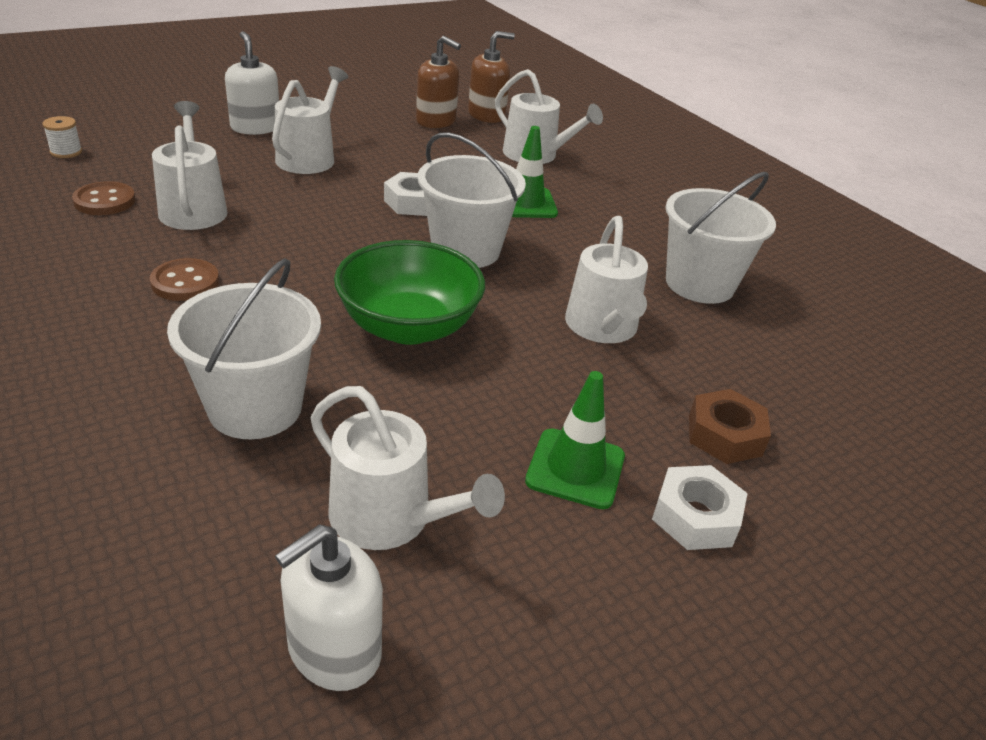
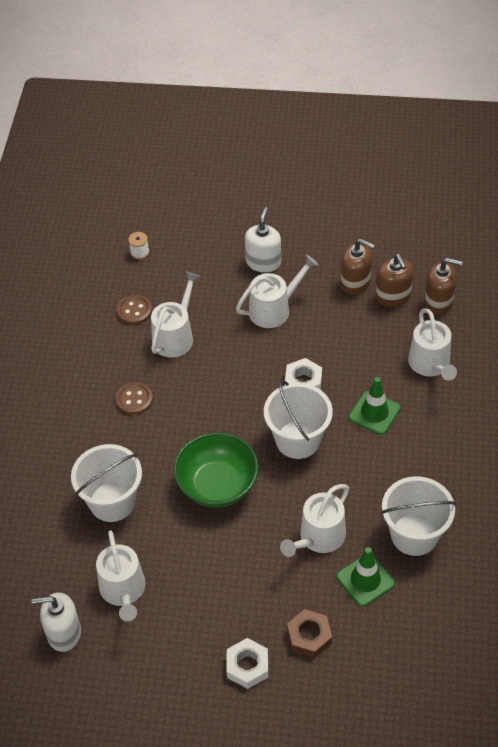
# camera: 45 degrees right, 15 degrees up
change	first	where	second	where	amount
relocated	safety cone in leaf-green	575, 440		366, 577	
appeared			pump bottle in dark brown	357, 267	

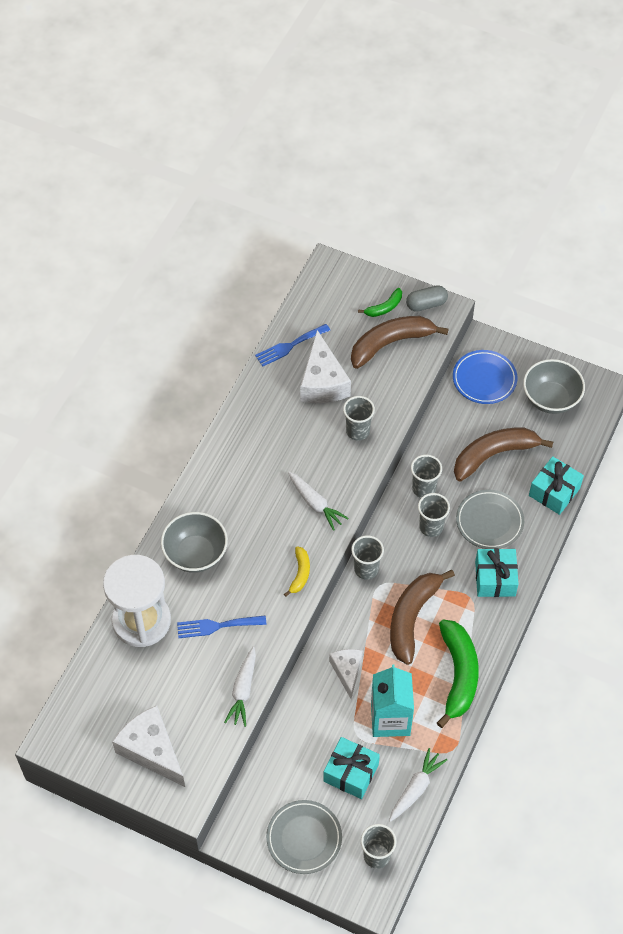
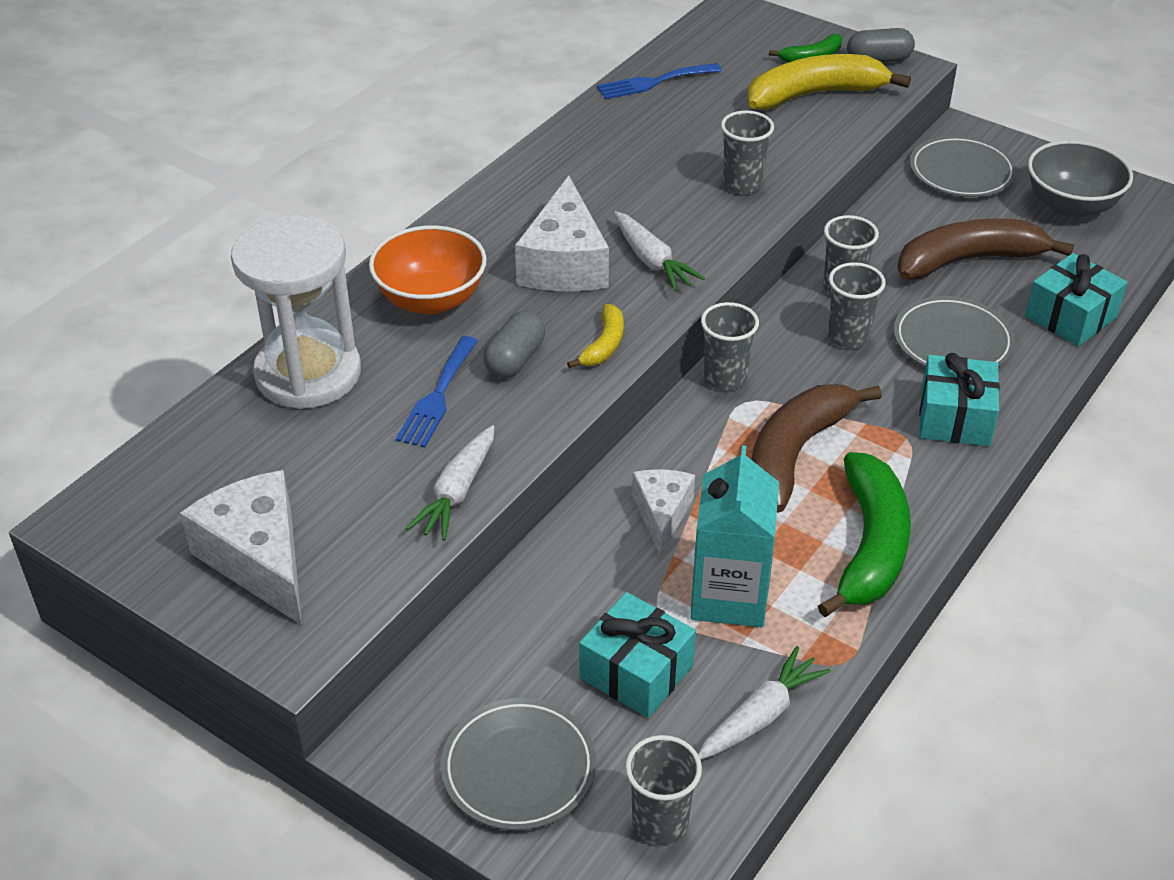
# camera: 10 degrees right, 15 degrees down
change	first	where	second	where	amount
colour	serving bowl in grey	194, 542	serving bowl in bright orange	428, 269	
spun	fork in blue	222, 627		437, 392	75 degrees counterclockwise
relocated	cheese in white	325, 366		562, 234	
colour	banana fruit in dark brown	399, 342	banana fruit in bright yellow	829, 82	
colour	flat dish in blue	485, 377	flat dish in grey	963, 166	
appeared			pill in grey	514, 344	

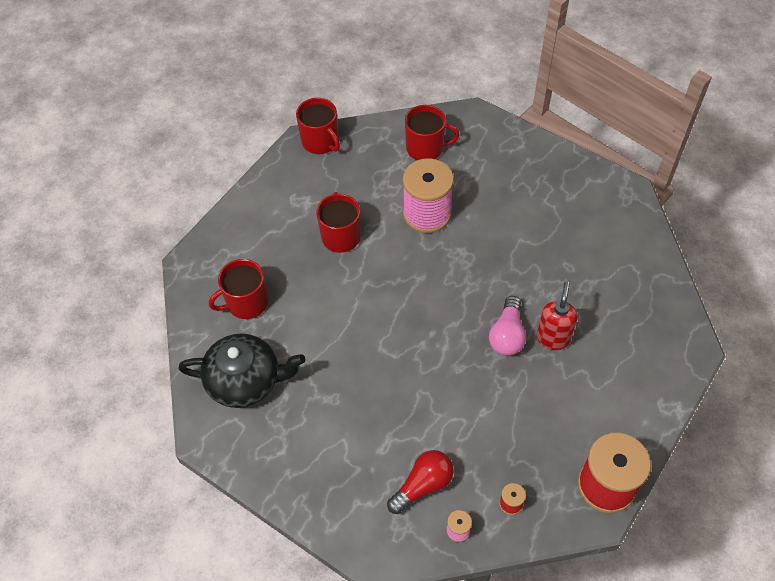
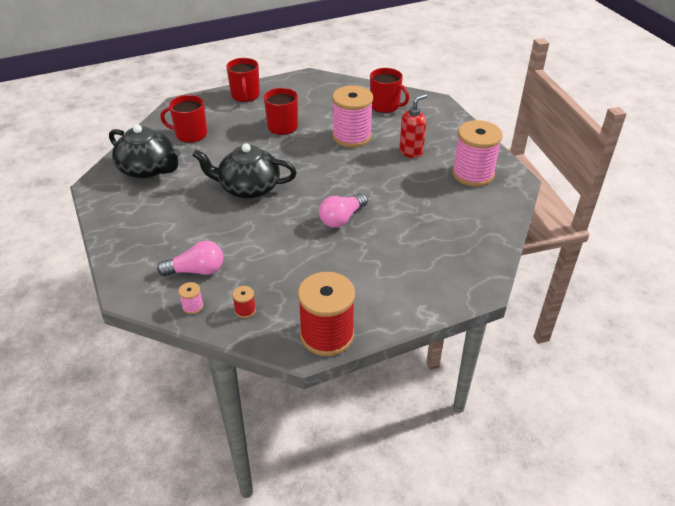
# camera: 30 degrees right, 15 degrees down
change	first	where	second	where	amount
relocated	coffee mug in red	318, 126		243, 80	
colour	lightbulb in red	420, 482	lightbulb in rosy	190, 258	
relocated	pump bottle in red	557, 316		413, 126	
appeared			teapot in ebony	244, 171	
appeared			bobbin in rosy	477, 153	

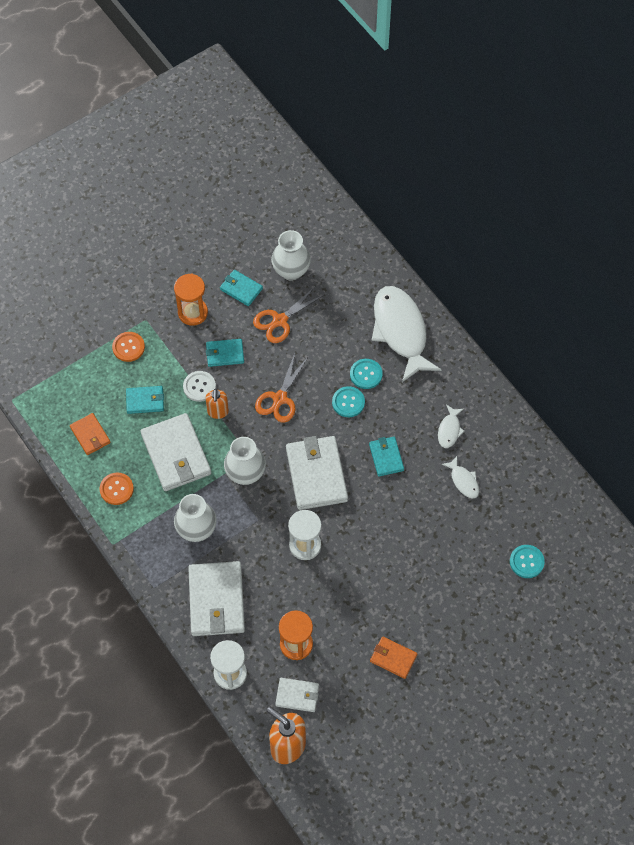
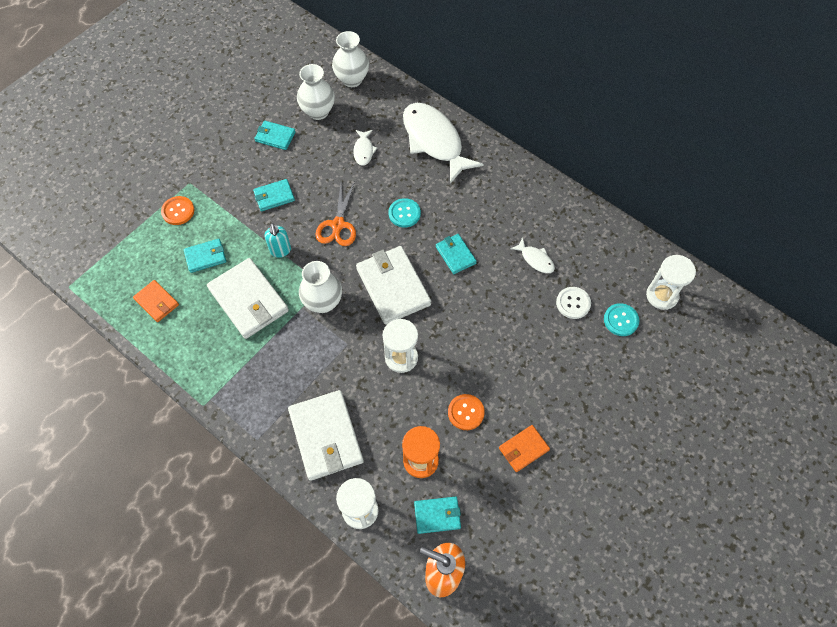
# camera: 15 degrees left, 0 degrees up
change	first	where	second	where	amount
relocated	button in bright orange	116, 488		466, 412	
missing	sand timer in bright orange	191, 300			
relocated	vase in white	195, 518		350, 59	
relocated	button in white	199, 386		573, 303	
colour	pump bottle in bright orange	217, 404	pump bottle in aqua	278, 240	
missing	scissors in bright orange	288, 315			
colour	wallet in white	297, 695	wallet in aqua	437, 515	
missing	button in aqua	366, 374			
spun	wallet in bright orange	393, 657		524, 448	45 degrees counterclockwise
relocated	toy fish in white	451, 426		365, 148	
appeared			sand timer in white	671, 282	

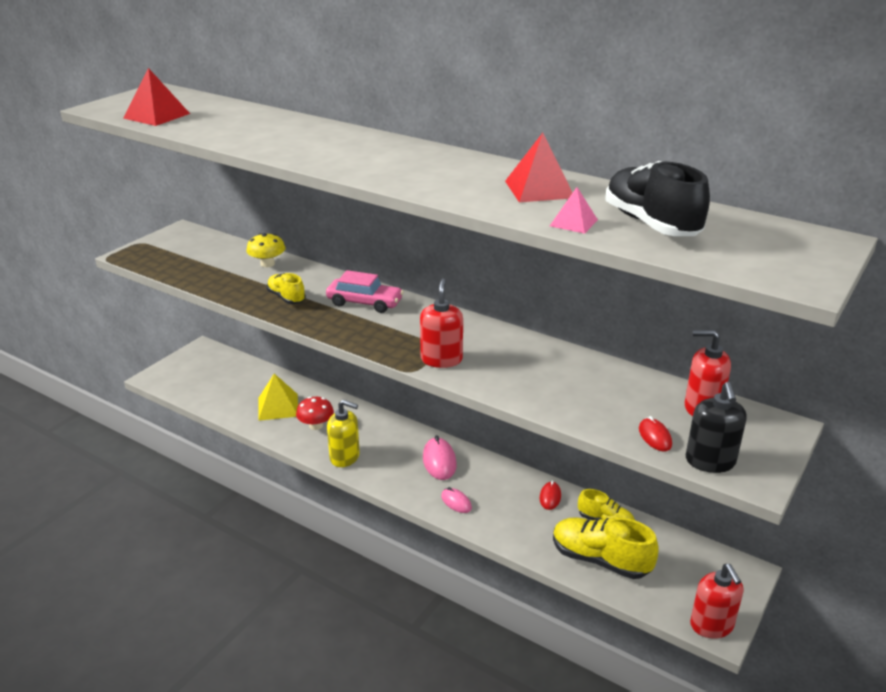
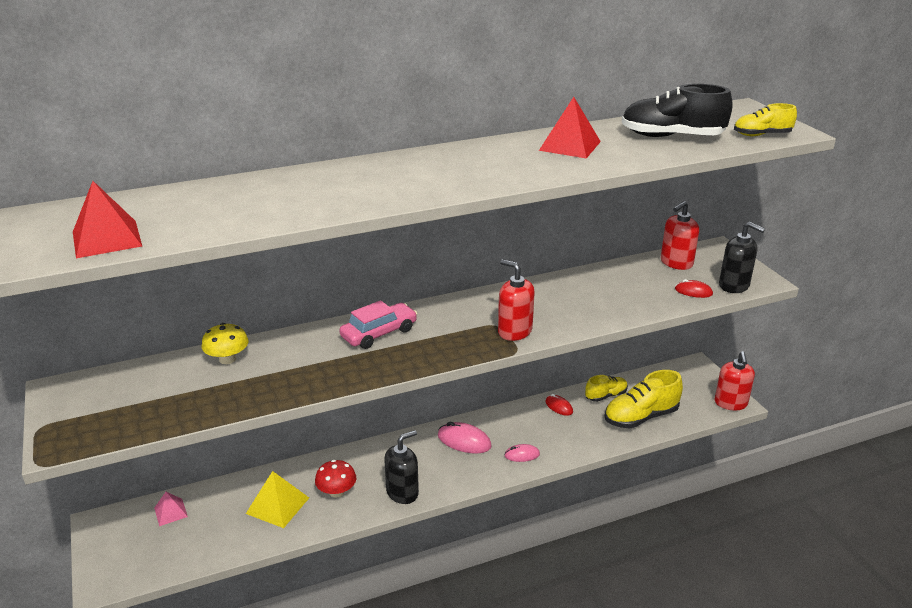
# camera: 55 degrees left, 0 degrees up
change	first	where	second	where	amount
relocated	sneaker in bright yellow	286, 288		765, 119	
colour	pump bottle in bright yellow	343, 433	pump bottle in ebony	401, 467	
relocated	solid pyramid in rosy	574, 210		171, 509	
spun	pump bottle in red	716, 601		735, 381	75 degrees clockwise

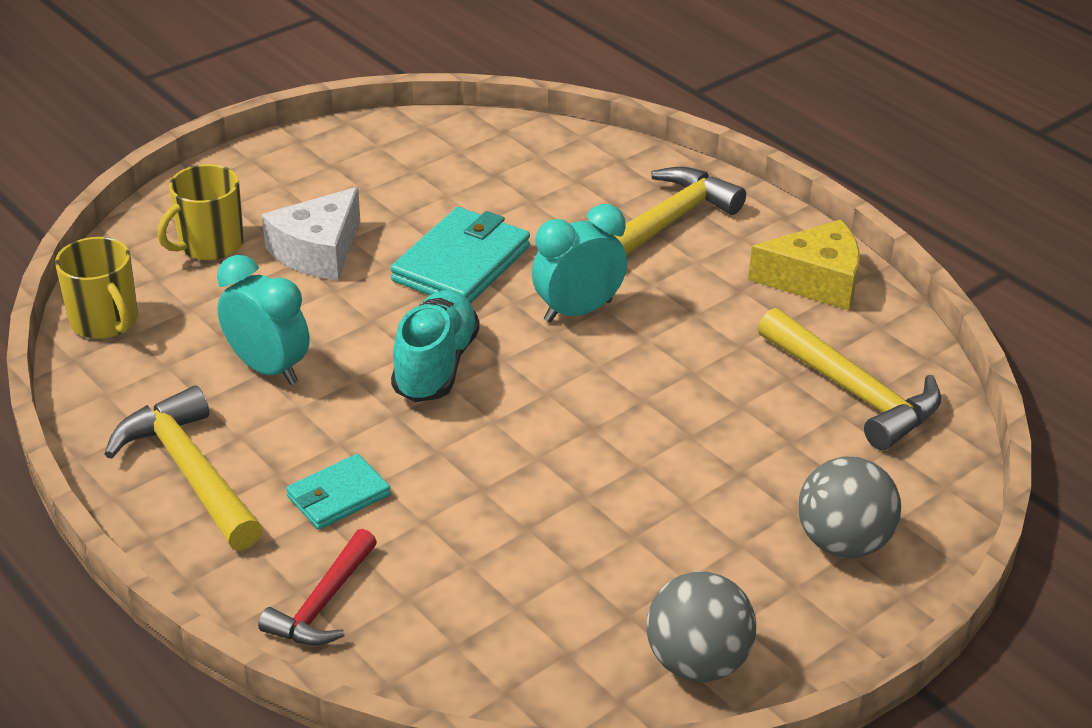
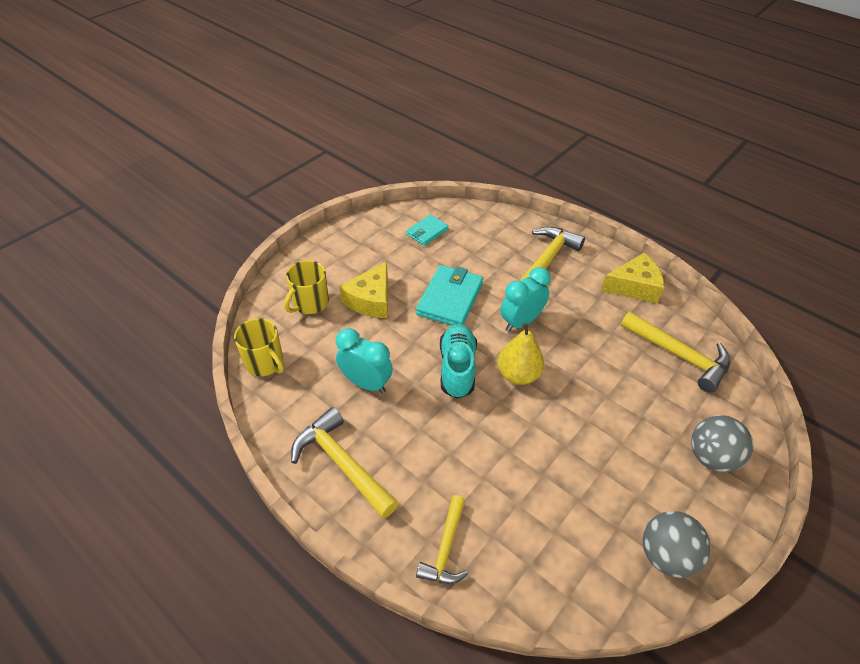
# camera: 10 degrees left, 10 degrees up
change	first	where	second	where	amount
colour	carpenter's hammer in red	317, 587	carpenter's hammer in bright yellow	442, 539	
colour	cheese in white	311, 233	cheese in bright yellow	363, 290	
relocated	wallet in aqua	338, 492		427, 230	
appeared			pear fruit in bright yellow	520, 354	

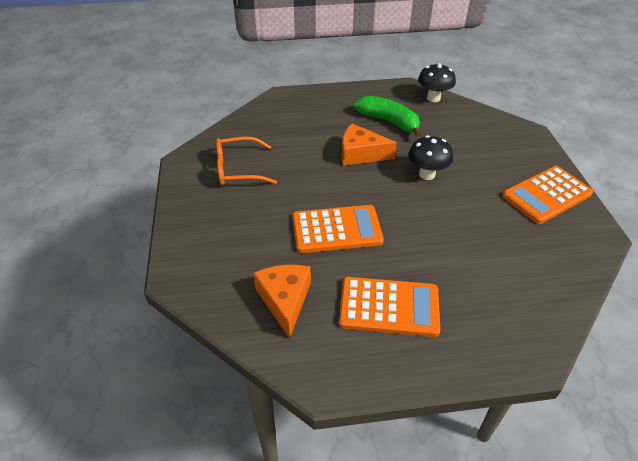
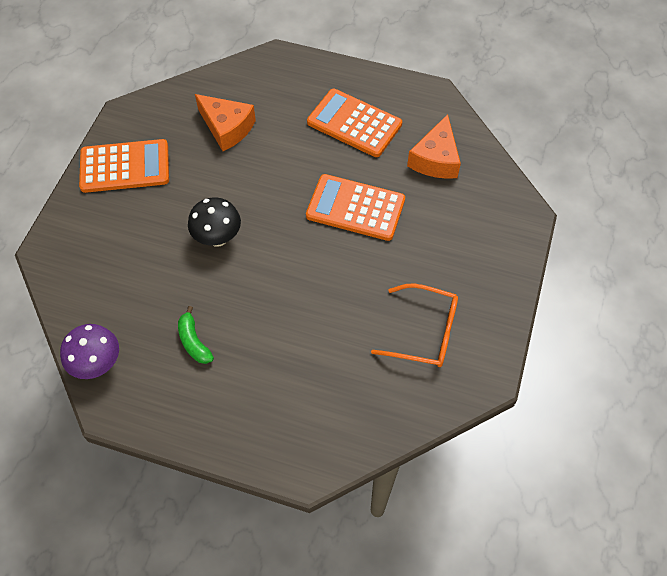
# camera: 155 degrees left, 15 degrees up
change	first	where	second	where	amount
relocated	cheese in bright orange	369, 145		225, 122	
size	banana fruit in leaf-green	387, 116		196, 335	x0.58
colour	toadstool in ebony	437, 82	toadstool in purple	89, 351	

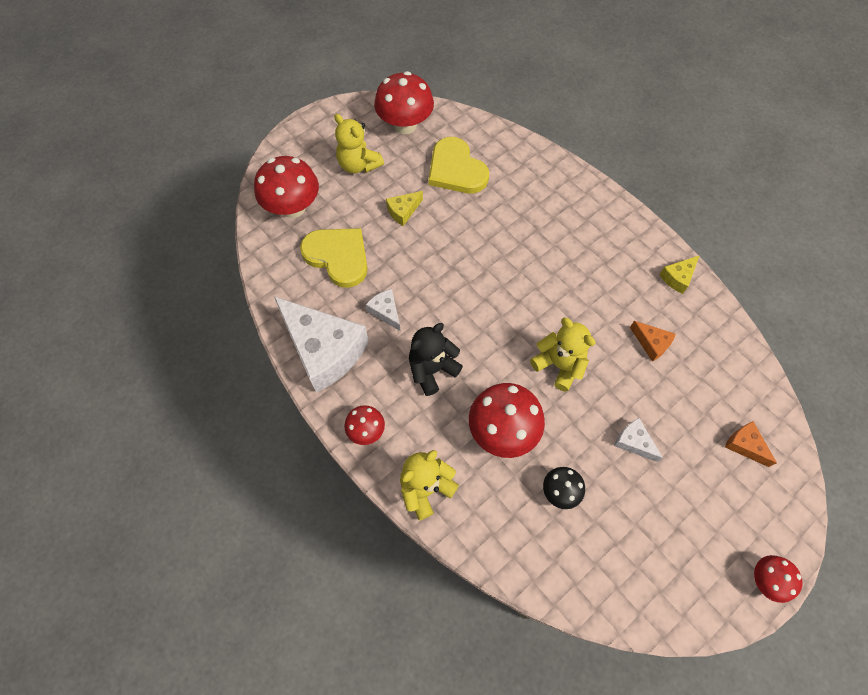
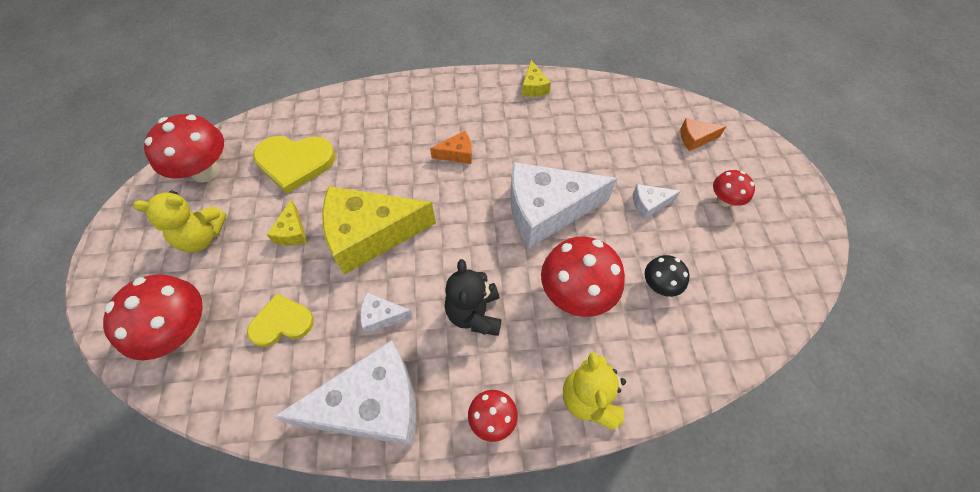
# camera: 55 degrees left, 5 degrees down
change	first	where	second	where	amount
size	love heart in bright yellow	334, 258		280, 320	x0.66
exchanged	stuffed bear in bright yellow	563, 355	cheese in white	563, 205	
relocated	cheese in bright orange	653, 341		451, 147	
relocated	toadstool in red	778, 579		734, 188	
appeared			cheese in bright yellow	379, 230	

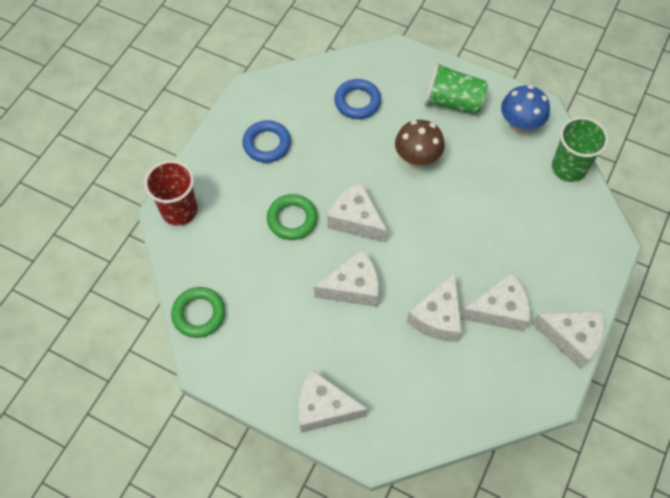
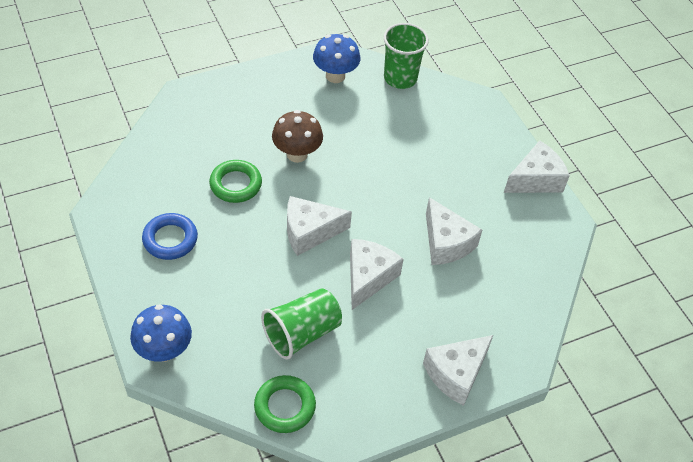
# camera: 55 degrees left, 10 degrees down
change	first	where	second	where	amount
exchanged	tumbler in red	170, 193	toadstool in blue	161, 333	
relocated	ring in leaf-green	292, 217		235, 181	
missing	ring in blue	357, 99			
relocated	tumbler in leaf-green	456, 88		301, 324	
missing	cheese in white	495, 302			

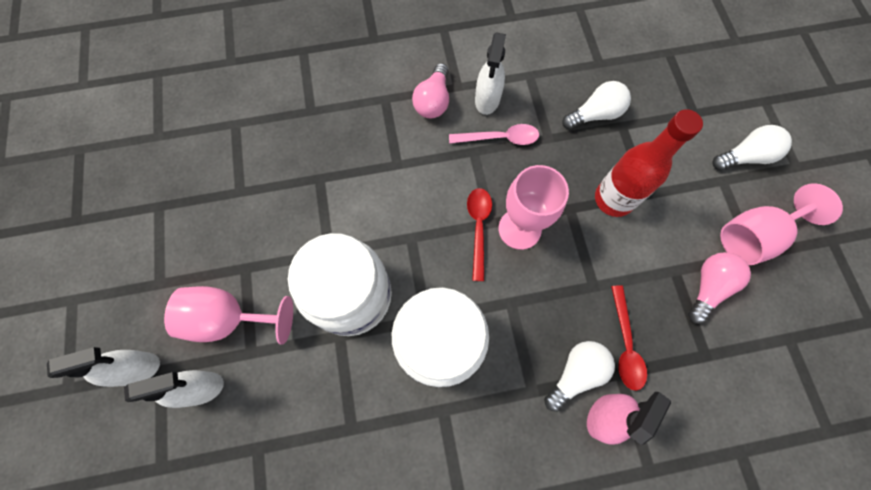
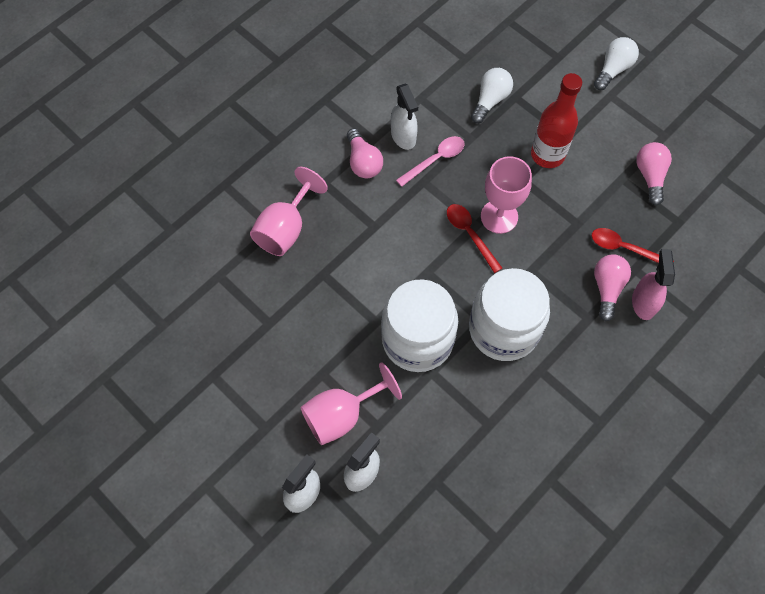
# camera: 35 degrees left, 5 degrees down
change	first	where	second	where	amount
colour	lightbulb in white	579, 376	lightbulb in rosy	612, 287	
spun	tablespoon in red	629, 338		633, 245	150 degrees clockwise
relocated	goblet in rosy	781, 224		289, 211	

